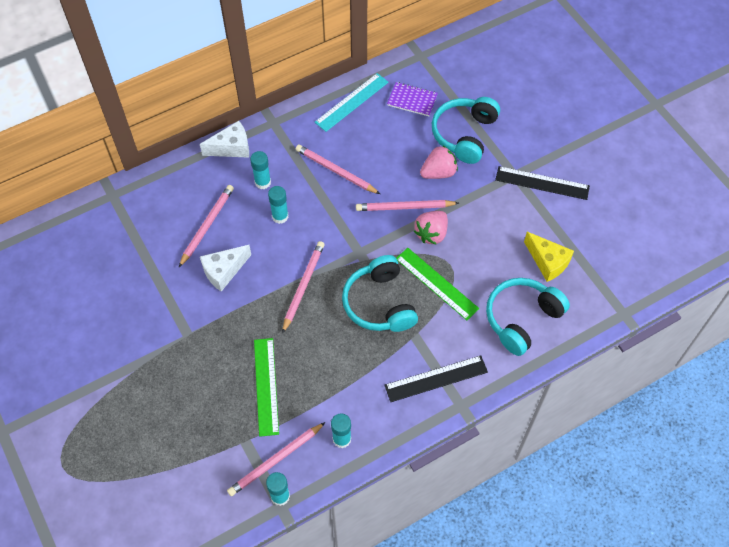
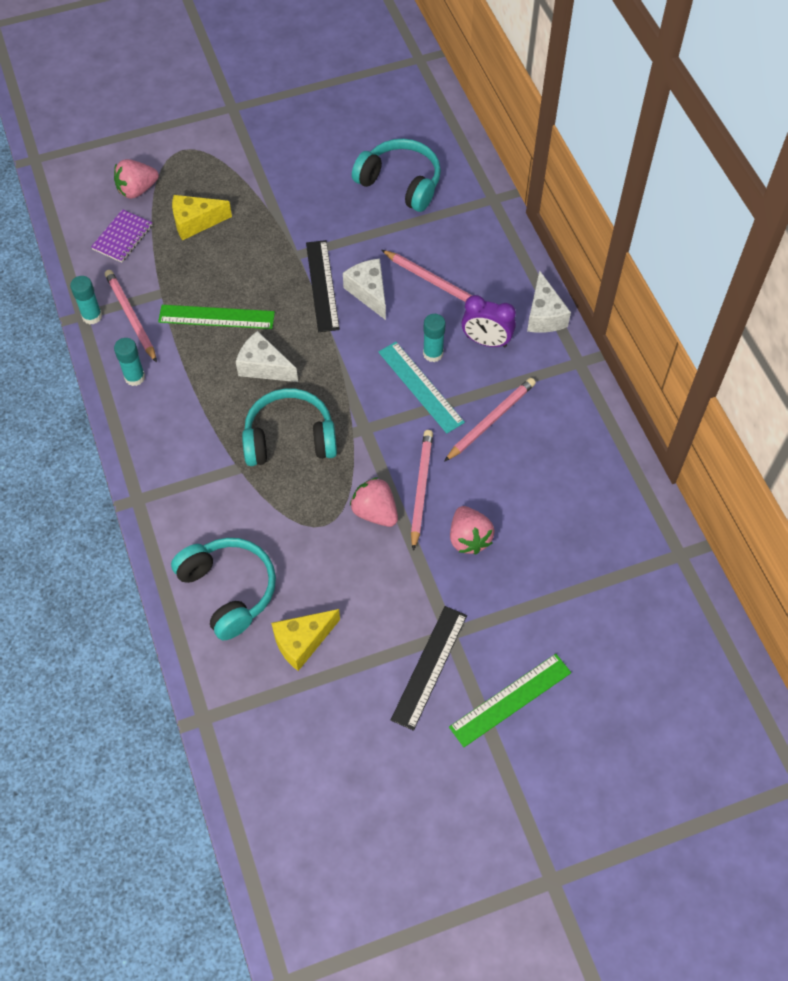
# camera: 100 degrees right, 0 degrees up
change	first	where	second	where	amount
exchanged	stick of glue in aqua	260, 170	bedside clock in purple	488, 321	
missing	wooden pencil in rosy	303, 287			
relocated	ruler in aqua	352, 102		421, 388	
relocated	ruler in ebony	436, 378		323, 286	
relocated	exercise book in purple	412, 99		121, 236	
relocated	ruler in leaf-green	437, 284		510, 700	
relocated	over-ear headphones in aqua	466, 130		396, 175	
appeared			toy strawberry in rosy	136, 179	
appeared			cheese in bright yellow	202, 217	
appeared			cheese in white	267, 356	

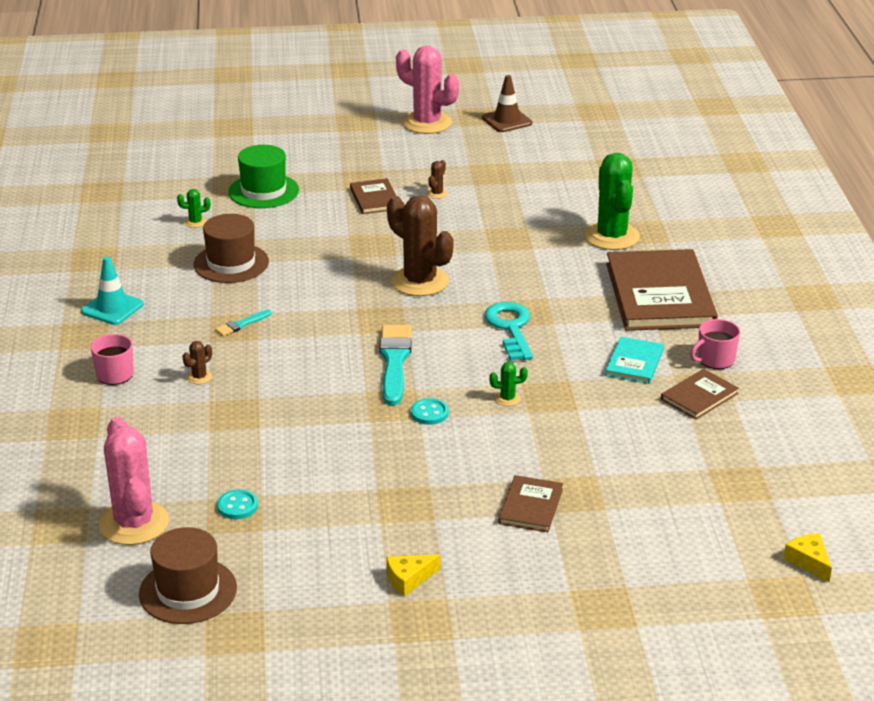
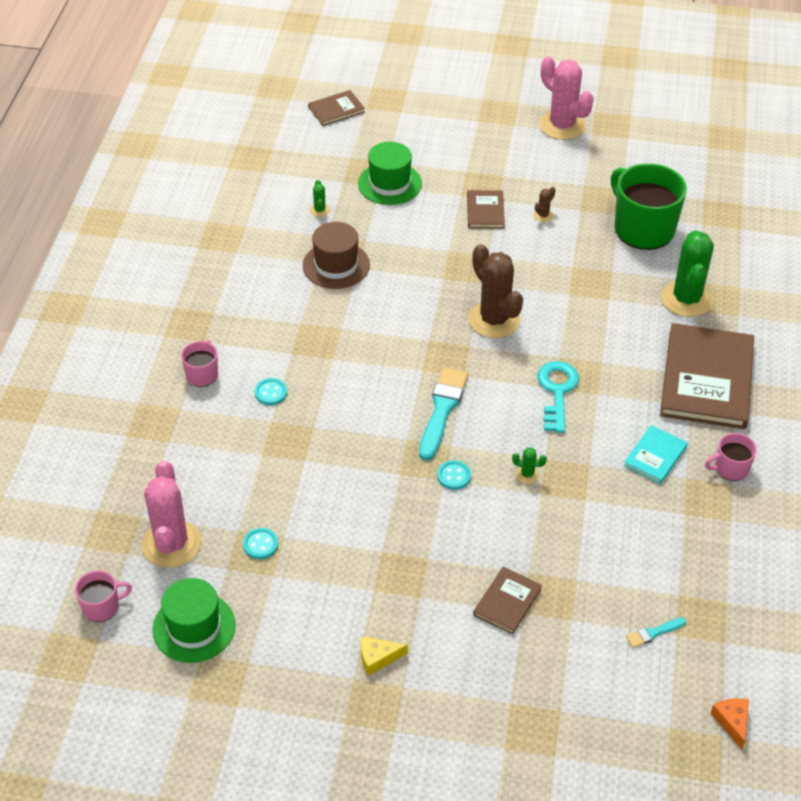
# camera: 15 degrees right, 15 degrees up
change	first	where	second	where	amount
missing	safety cone in aqua	112, 290			
colour	tall hat in dark brown	188, 575	tall hat in leaf-green	194, 620	
spun	saguaro cactus in leaf-green	193, 208		320, 198	75 degrees clockwise
exchanged	saguaro cactus in dark brown	197, 362	button in aqua	271, 391	
relocated	paintbrush in aqua	243, 323		656, 632	
missing	safety cone in dark brown	507, 103			
relocated	hardback in dark brown	700, 394		336, 108	
colour	cheese in bright yellow	808, 557	cheese in bright orange	730, 723	
appeared			coffee mug in rosy	103, 596	
appeared			coffee mug in leaf-green	649, 206	

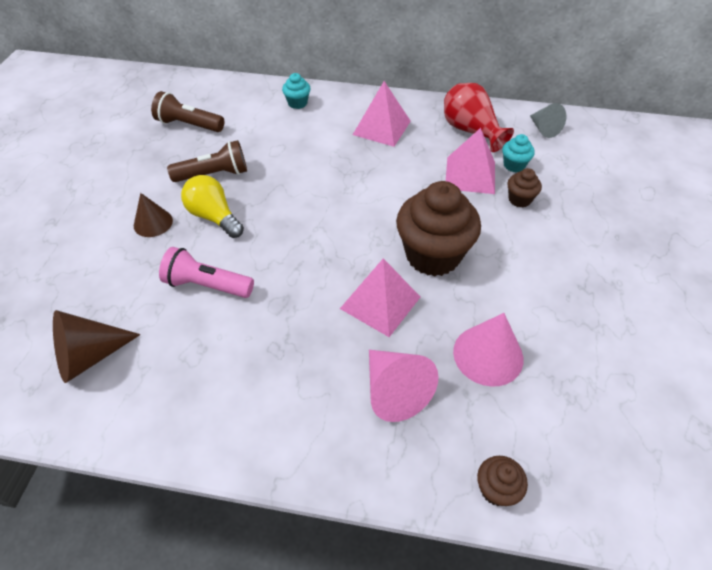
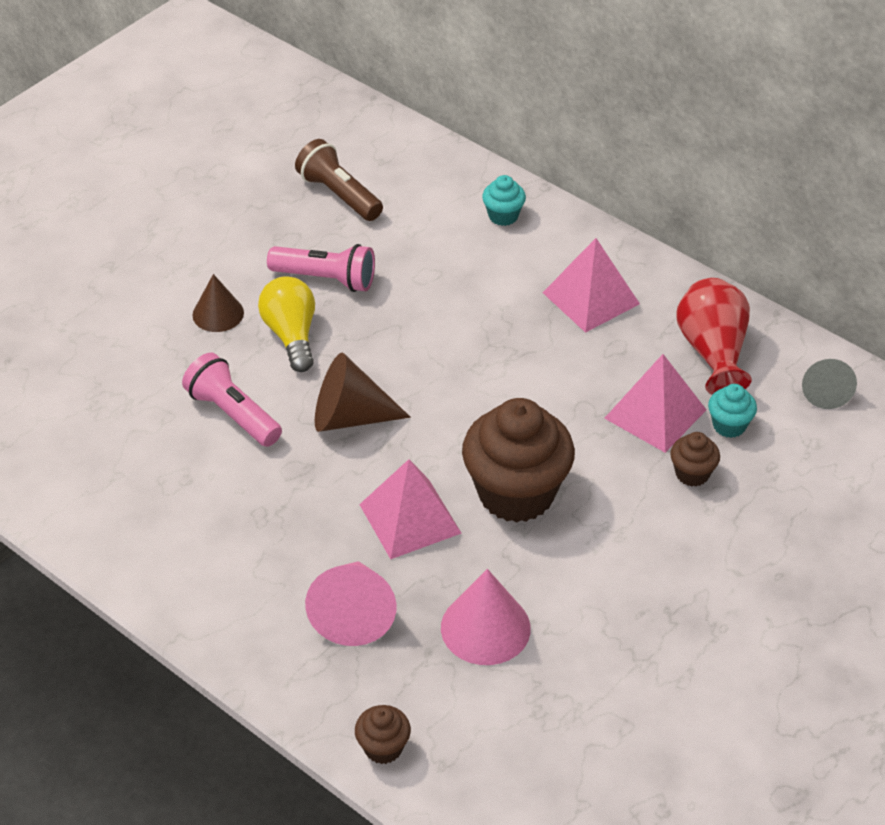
# camera: 30 degrees right, 5 degrees down
change	first	where	second	where	amount
relocated	cone shape in dark brown	97, 346		363, 392	
colour	flashlight in dark brown	207, 161	flashlight in rosy	321, 268	

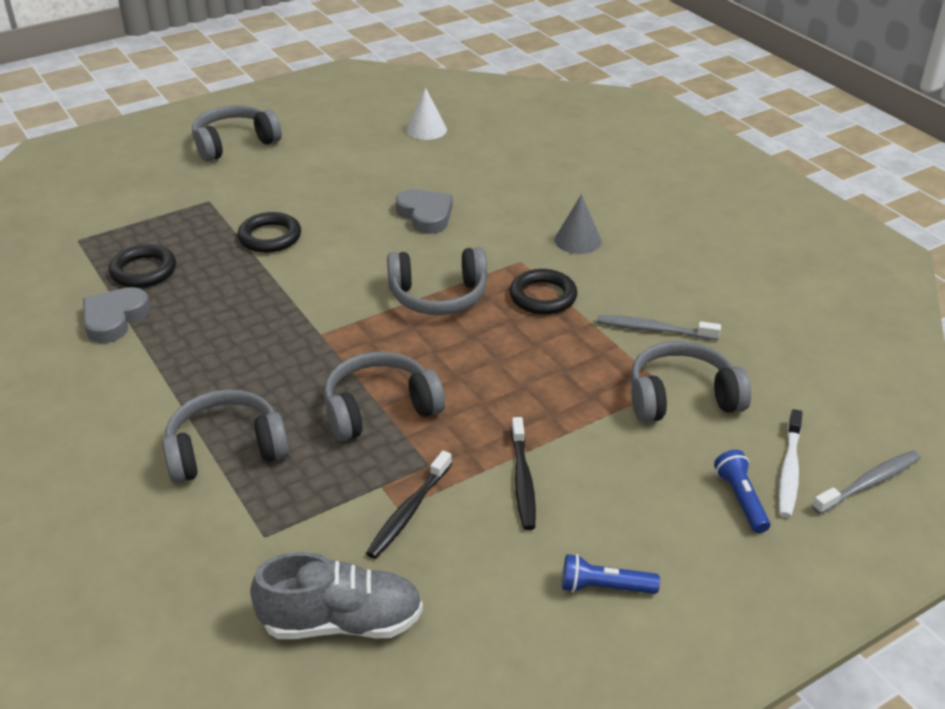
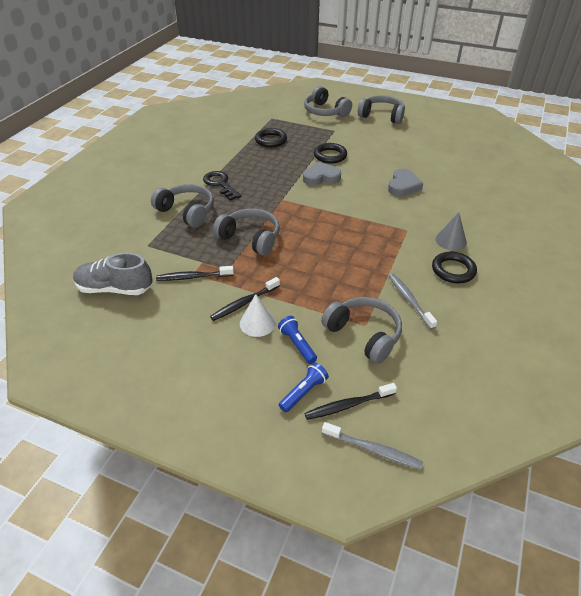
# camera: 55 degrees right, 5 degrees up
change	first	where	second	where	amount
relocated	love heart in grey	116, 315		322, 174	
spun	sneaker in grey	336, 595		112, 274	135 degrees clockwise
relocated	over-ear headphones in grey	437, 281		328, 101	
relocated	cone shape in white	426, 113		258, 315	
relocated	ring in ebony	543, 292		454, 267	
relocated	flashlight in blue	611, 574		297, 340	
colour	toothbrush in white	790, 463	toothbrush in ebony	350, 401	
appeared			key in ebony	222, 186	

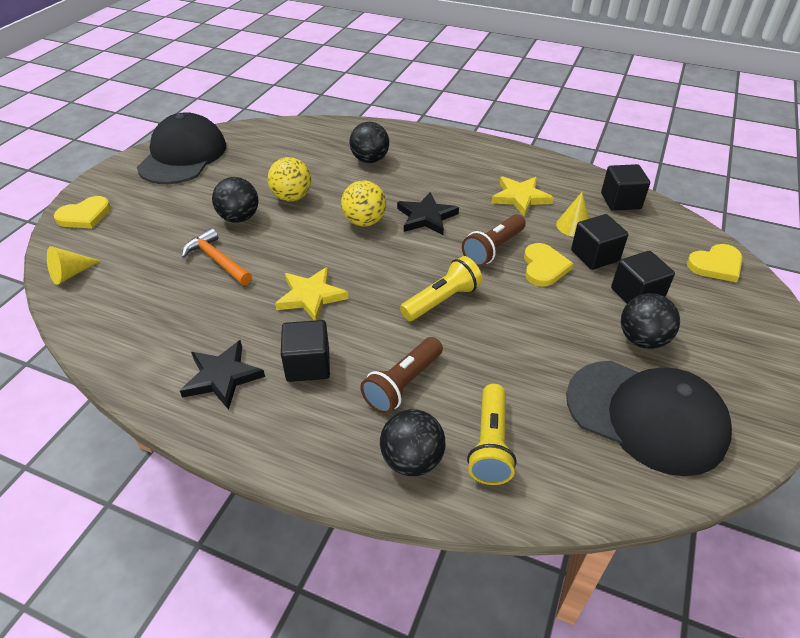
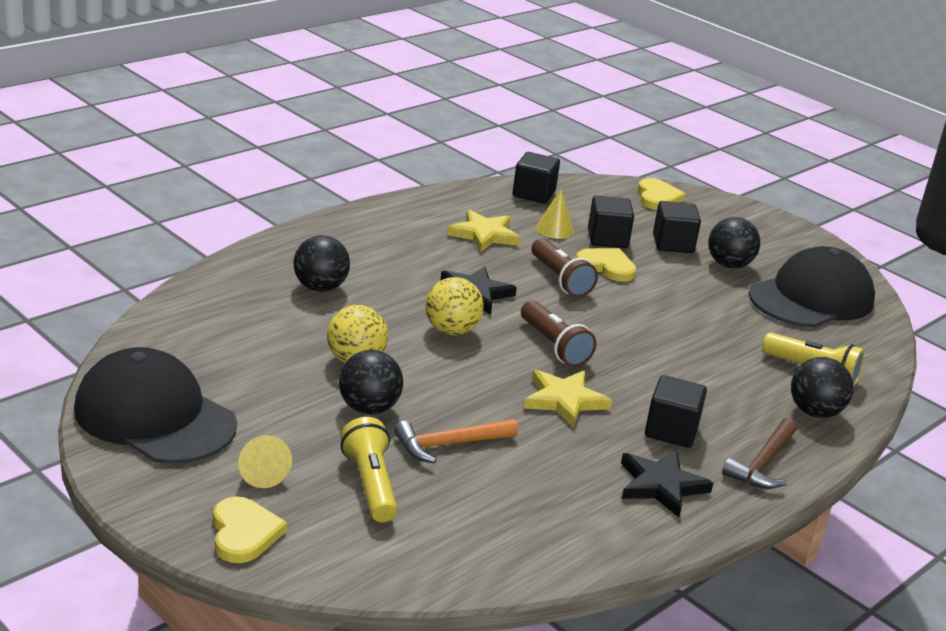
# camera: 70 degrees left, 15 degrees down
change	first	where	second	where	amount
relocated	cone shape in bright yellow	74, 265		265, 461	
relocated	flashlight in dark brown	401, 375		558, 333	
relocated	flashlight in bright yellow	441, 288		369, 469	
appeared			carpenter's hammer in dark brown	759, 453	

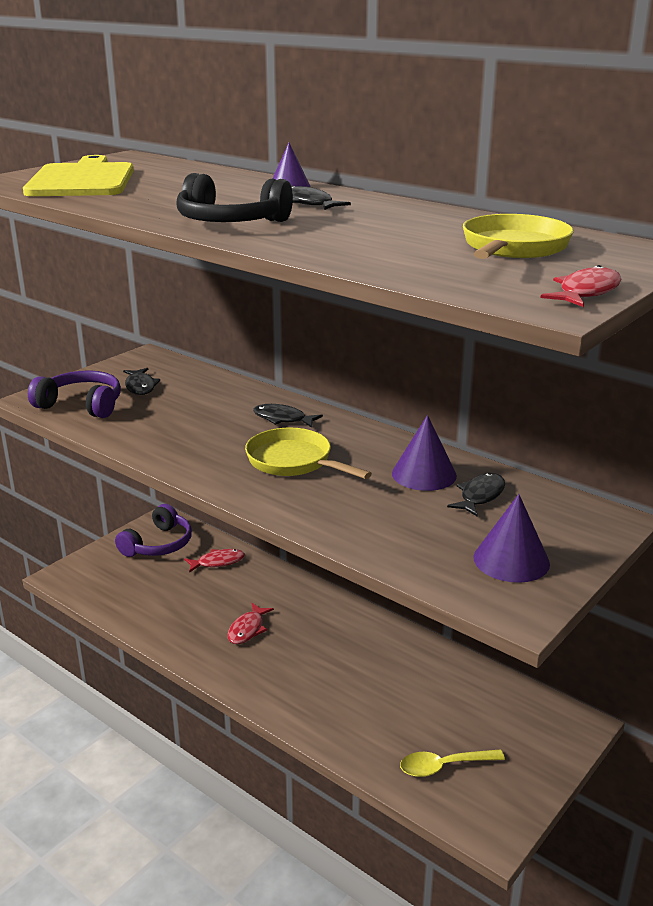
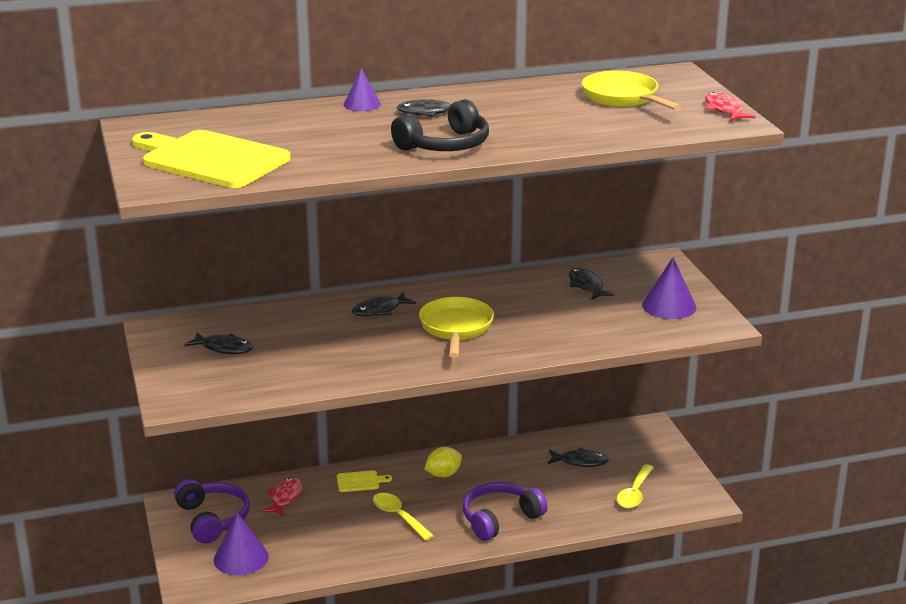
# camera: 55 degrees left, 0 degrees up
change	first	where	second	where	amount
relocated	over-ear headphones in purple	74, 394		505, 511	
exchanged	toy fish in red	251, 623	tablespoon in bright yellow	403, 517	
spun	pan in bright yellow	308, 453		456, 327	105 degrees clockwise
relocated	cone shape in purple	424, 453		241, 544	
appeared			bread board in bright yellow	364, 481	
appeared			toy lemon in bright yellow	443, 462	
appeared			toy fish in ebony	578, 457	

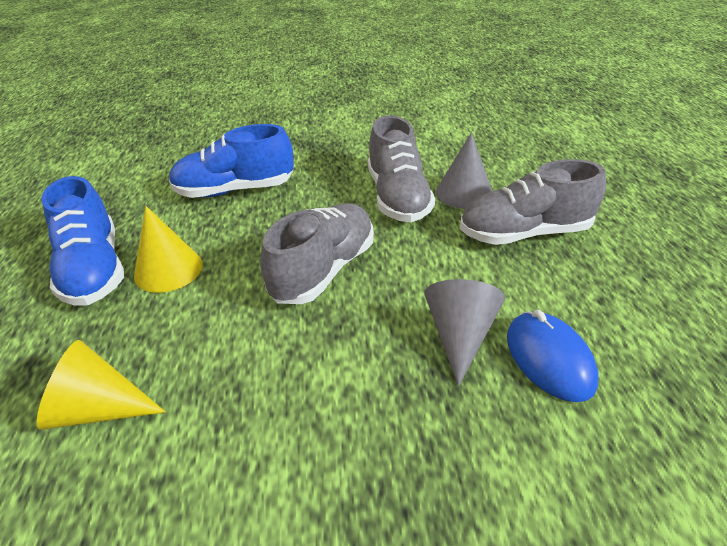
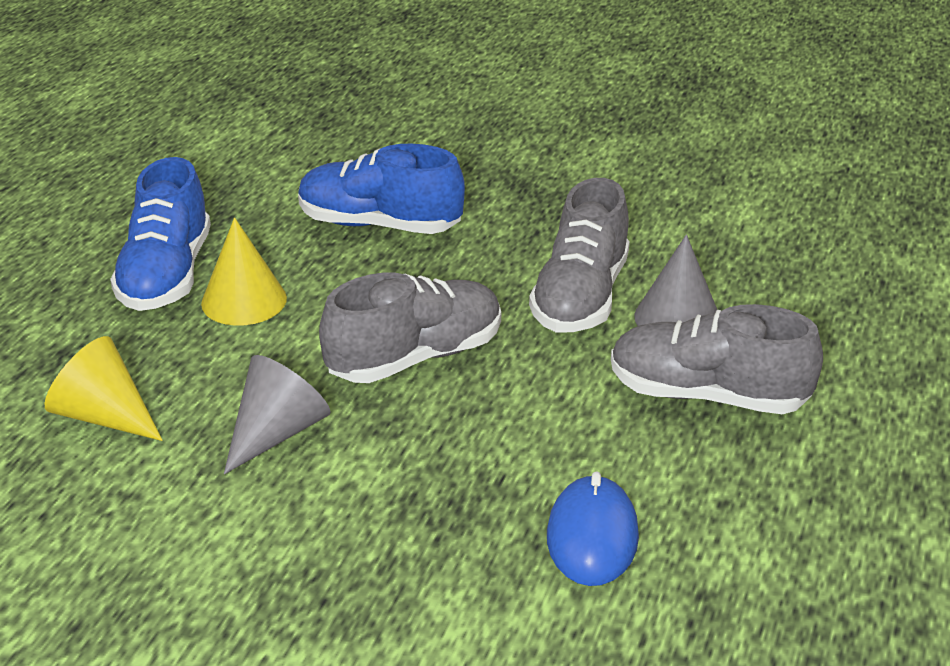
# camera: 25 degrees right, 5 degrees down
change	first	where	second	where	amount
relocated	cone shape in grey	464, 332		277, 414	

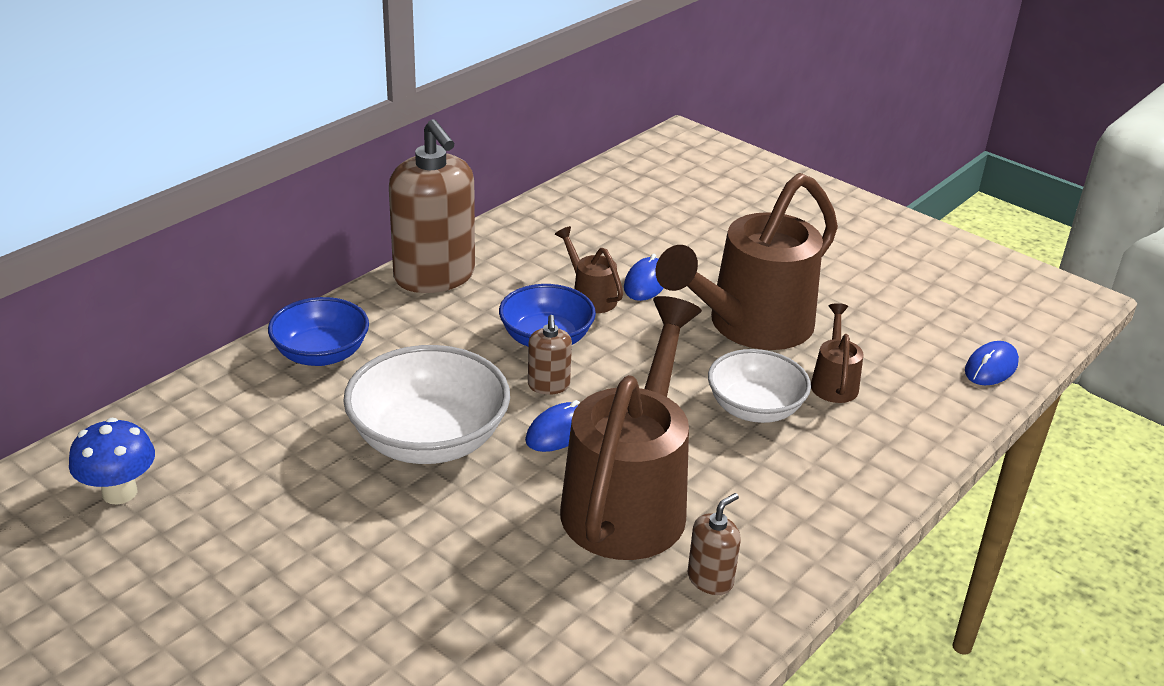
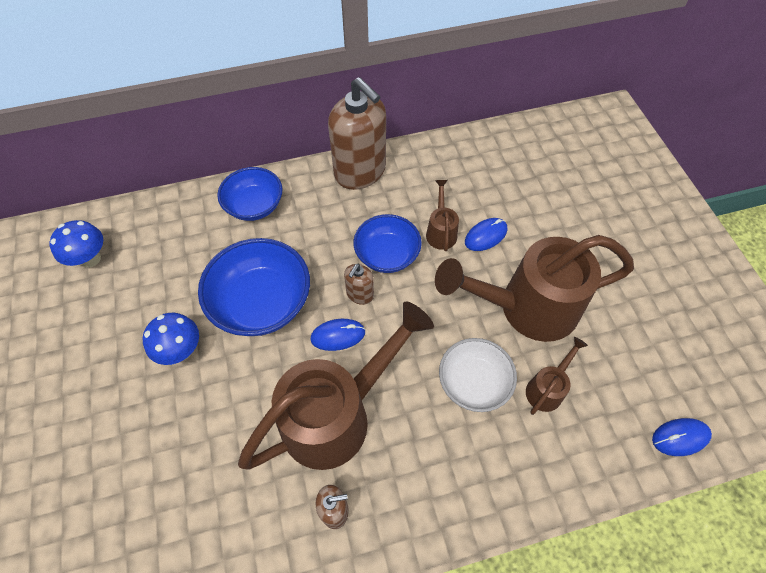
# camera: 35 degrees right, 25 degrees up
change	first	where	second	where	amount
colour	serving bowl in white	426, 404	serving bowl in blue	254, 287	
spun	pump bottle in dark brown	432, 206		357, 133	45 degrees counterclockwise
appeared			toadstool in blue	171, 339	

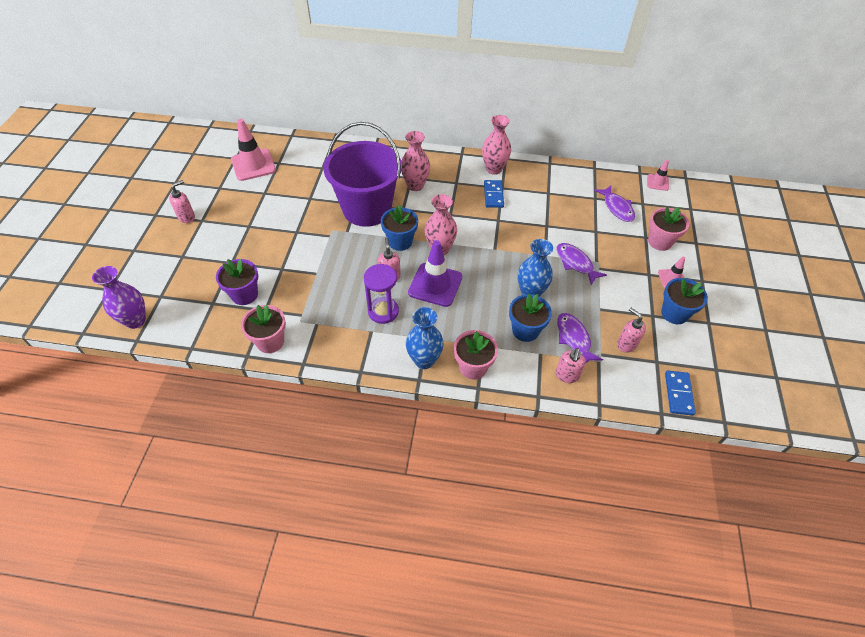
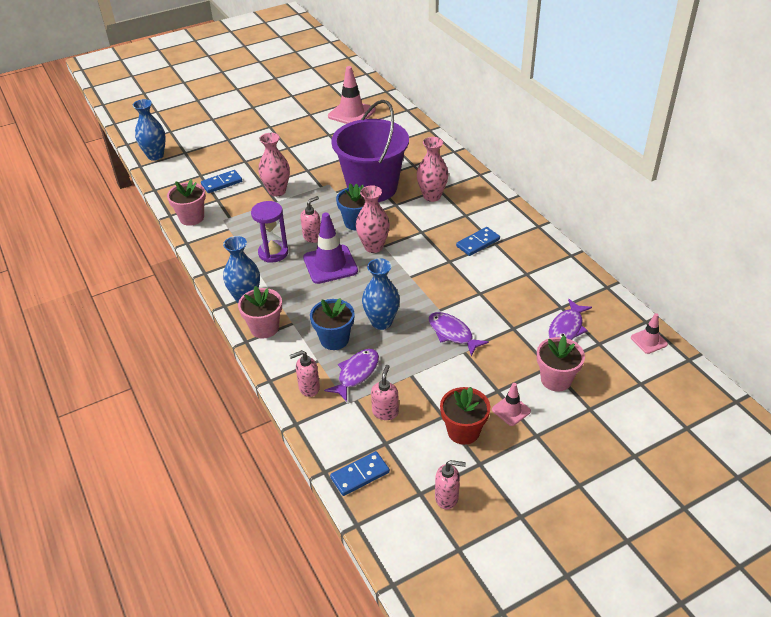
# camera: 55 degrees right, 10 degrees down
change	first	where	second	where	amount
colour	vase in purple	119, 297	vase in blue	149, 130	
relocated	pump bottle in rosy	182, 201		450, 485	
exchanged	flower pot in purple	237, 282	domino in blue	221, 181	
relocated	vase in rosy	496, 145		274, 165	
spun	toy fish in purple	581, 264		459, 334	60 degrees counterclockwise
colour	flower pot in blue	684, 301	flower pot in red	465, 416	

